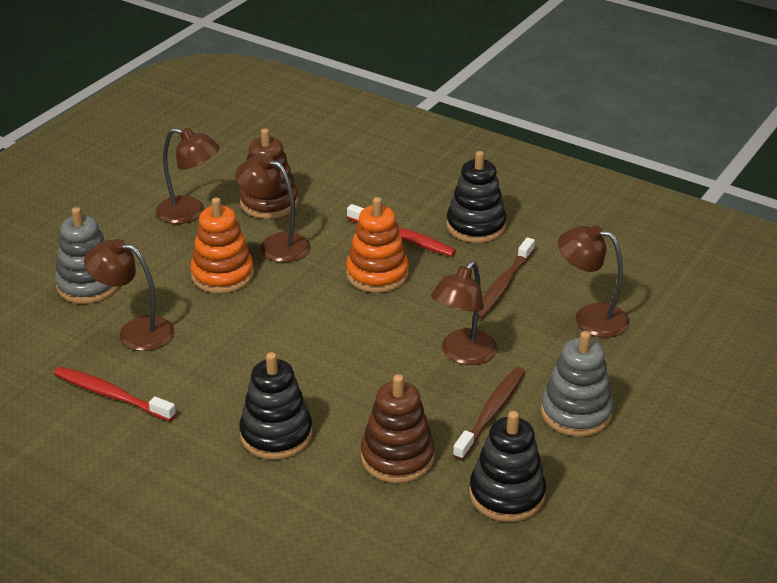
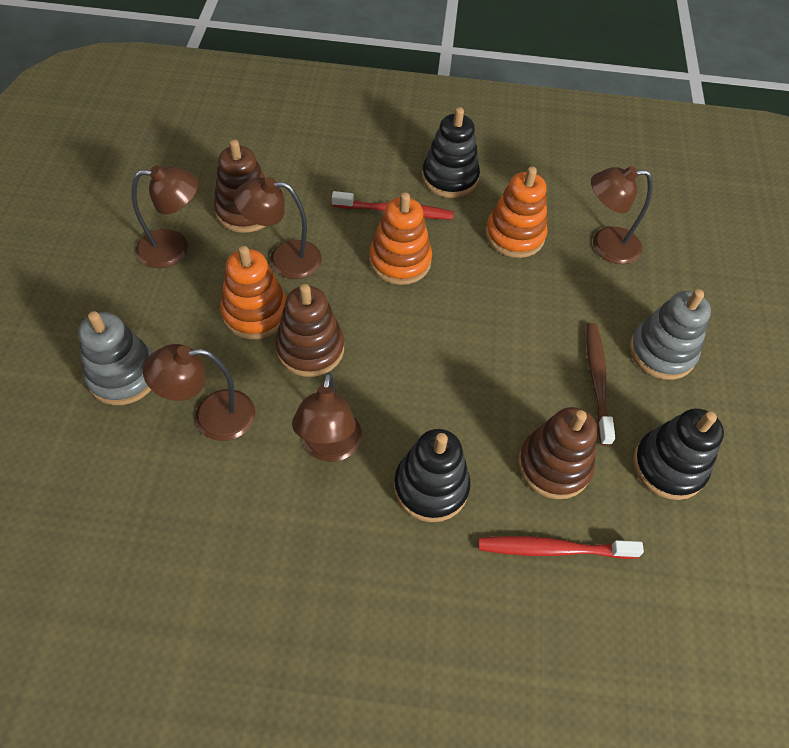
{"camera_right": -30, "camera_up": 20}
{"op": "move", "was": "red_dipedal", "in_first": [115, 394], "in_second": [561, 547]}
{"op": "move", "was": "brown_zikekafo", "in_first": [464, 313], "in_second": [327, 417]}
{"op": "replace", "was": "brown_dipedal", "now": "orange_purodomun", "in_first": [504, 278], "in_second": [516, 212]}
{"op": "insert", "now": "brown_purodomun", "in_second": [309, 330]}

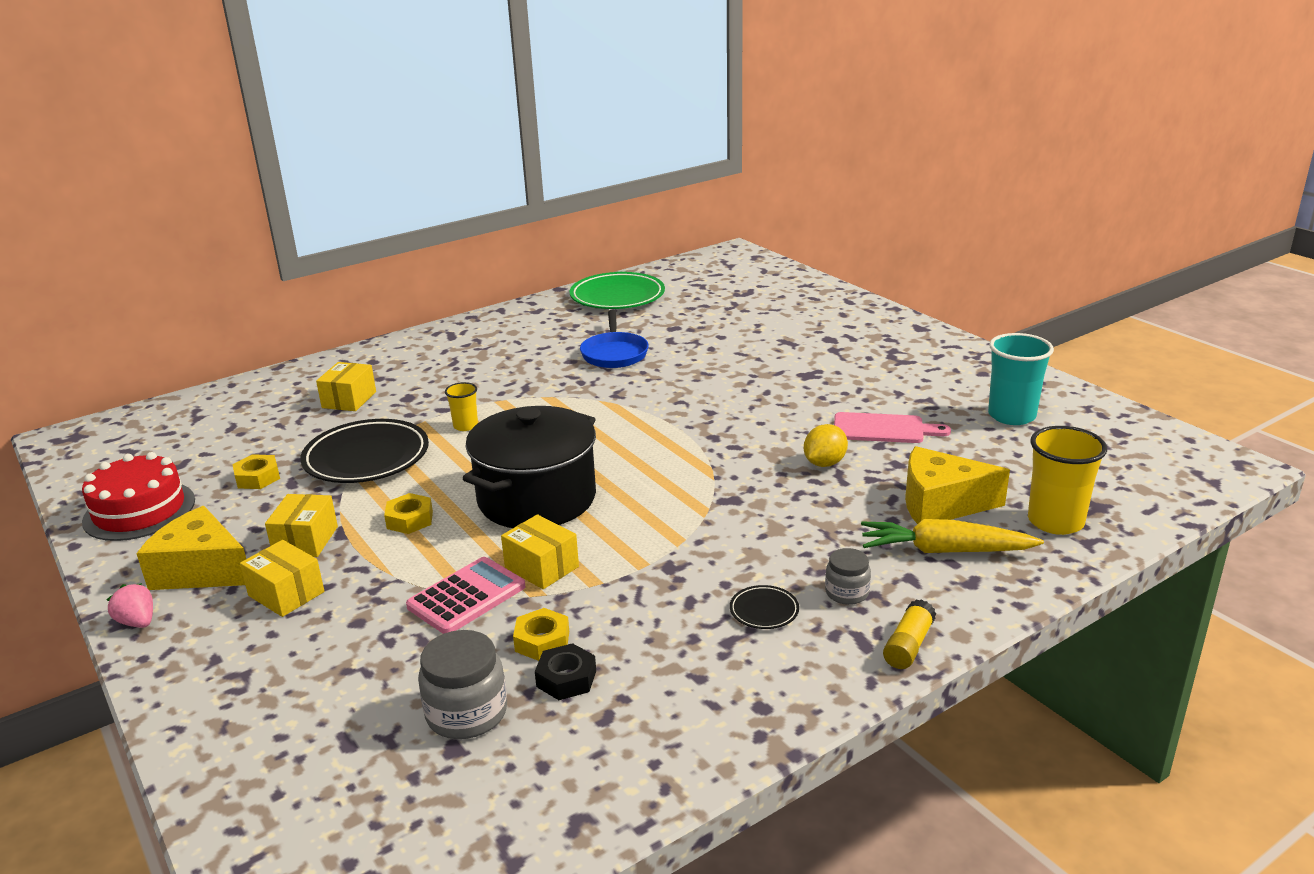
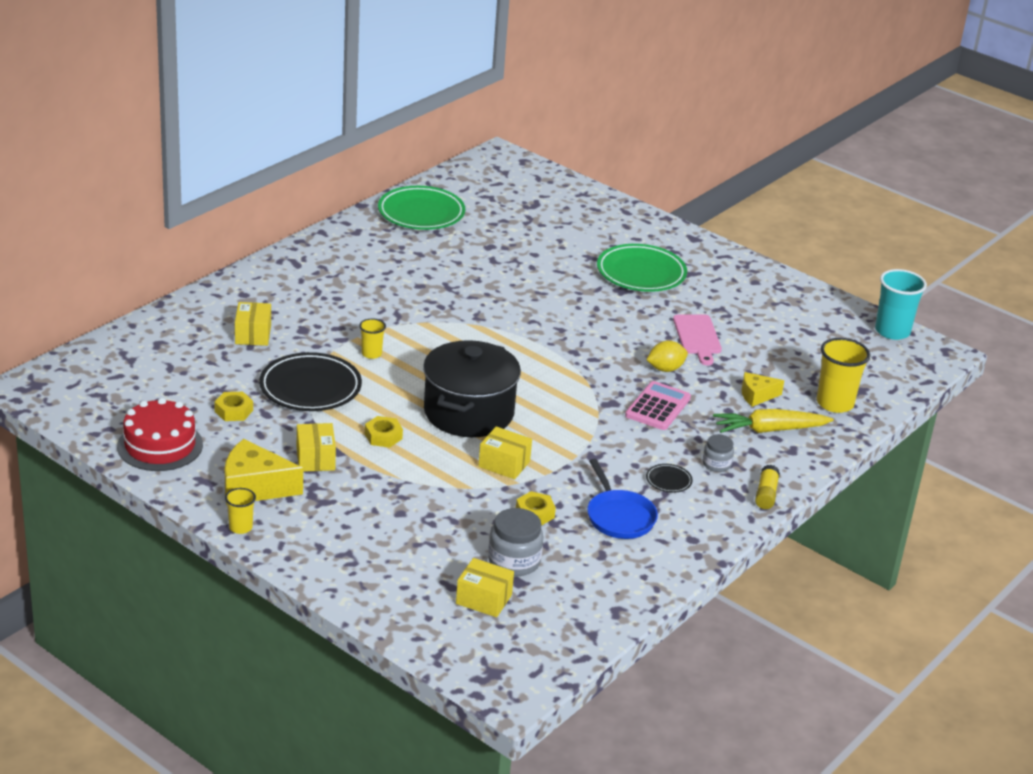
{"camera_right": -20, "camera_up": 5}
{"op": "replace", "was": "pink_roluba", "now": "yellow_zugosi", "in_first": [130, 605], "in_second": [240, 511]}
{"op": "move", "was": "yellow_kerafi", "in_first": [282, 578], "in_second": [485, 587]}
{"op": "move", "was": "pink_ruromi", "in_first": [466, 595], "in_second": [658, 405]}
{"op": "delete", "was": "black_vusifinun", "in_first": [565, 671]}
{"op": "move", "was": "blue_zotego", "in_first": [614, 339], "in_second": [622, 499]}
{"op": "rotate", "was": "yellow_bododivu", "in_first": [826, 445], "in_second": [667, 356], "clockwise": 45}
{"op": "rotate", "was": "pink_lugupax", "in_first": [892, 427], "in_second": [697, 339], "clockwise": 90}
{"op": "resize", "was": "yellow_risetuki", "in_first": [957, 485], "in_second": [762, 389], "ratio": 0.58}
{"op": "move", "was": "turquoise_zugosi", "in_first": [1021, 379], "in_second": [901, 304]}
{"op": "insert", "now": "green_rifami", "in_second": [642, 268]}

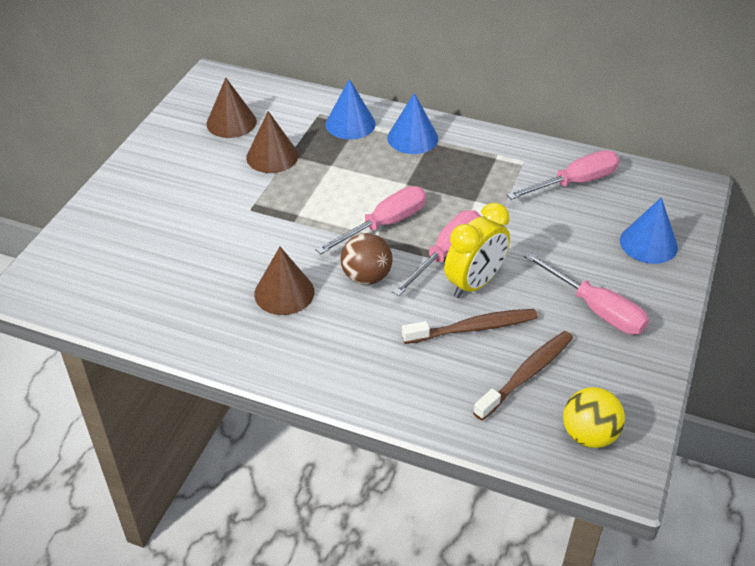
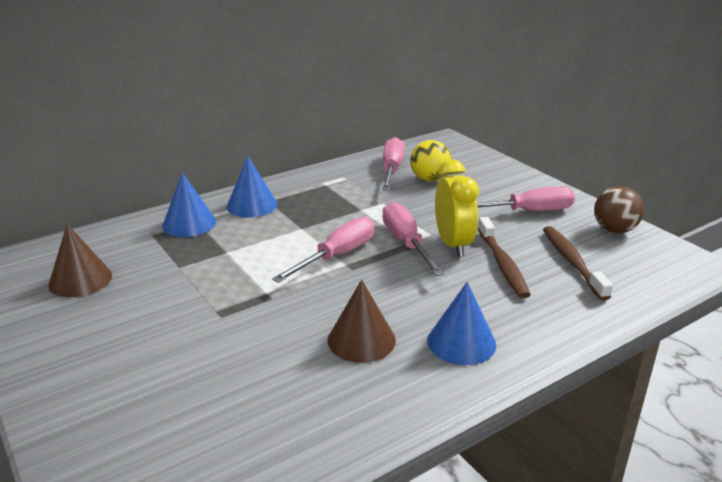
{"camera_right": -55, "camera_up": -15}
{"op": "delete", "was": "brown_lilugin", "in_first": [272, 142]}
{"op": "rotate", "was": "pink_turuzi", "in_first": [371, 220], "in_second": [323, 250], "clockwise": 45}
{"op": "move", "was": "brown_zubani", "in_first": [366, 259], "in_second": [619, 209]}
{"op": "rotate", "was": "brown_dipedal", "in_first": [470, 326], "in_second": [504, 257], "clockwise": 150}
{"op": "move", "was": "yellow_zubani", "in_first": [594, 417], "in_second": [430, 160]}
{"op": "move", "was": "blue_lilugin", "in_first": [649, 230], "in_second": [461, 323]}

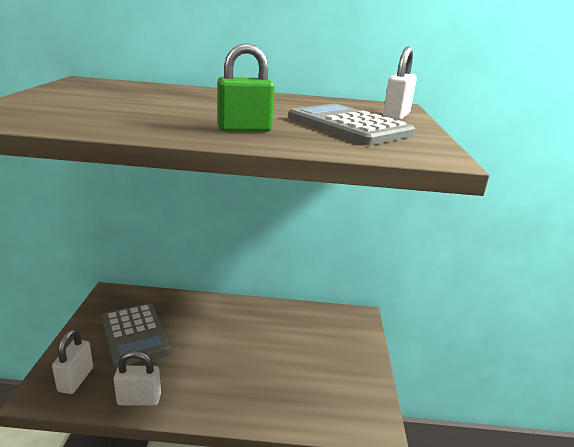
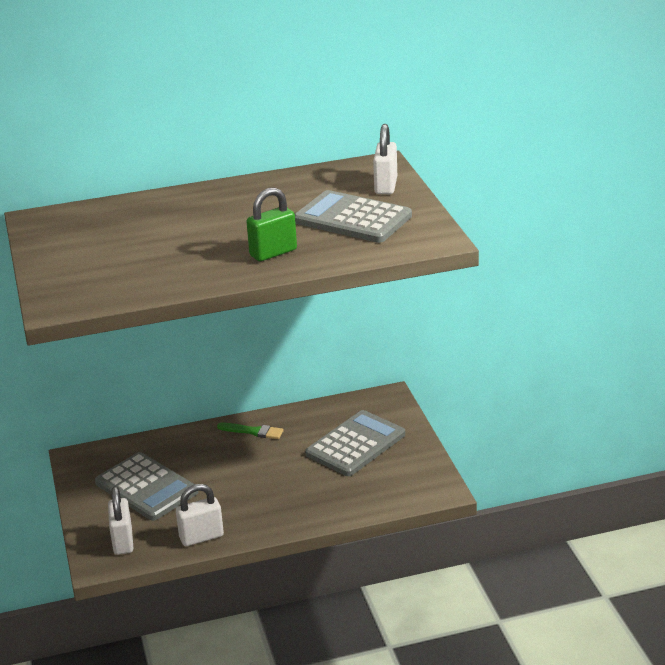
{"camera_right": -15, "camera_up": 5}
{"op": "insert", "now": "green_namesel", "in_second": [250, 431]}
{"op": "insert", "now": "grey_ruromi", "in_second": [355, 443]}

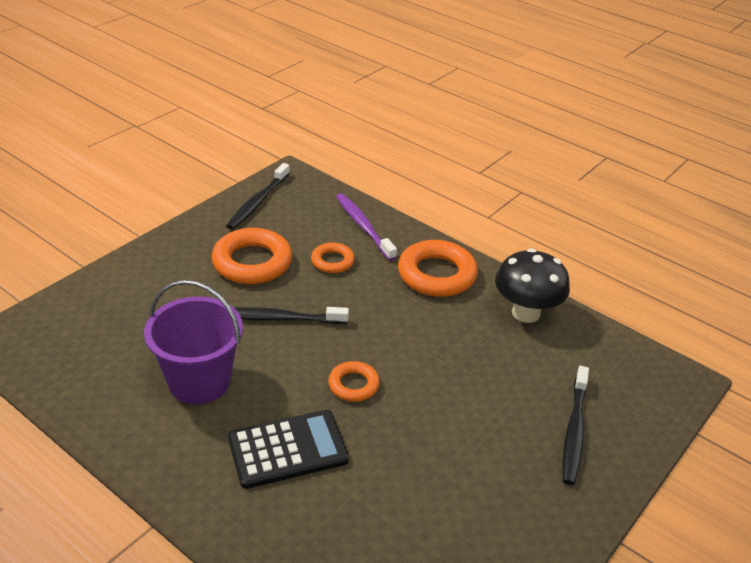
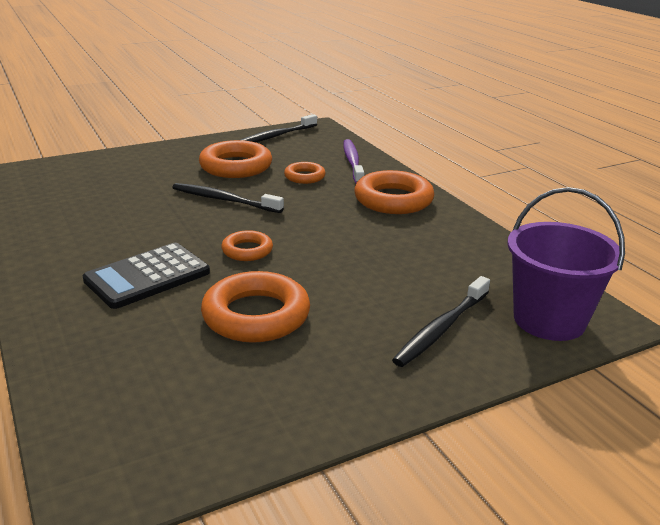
{"camera_right": 25, "camera_up": -10}
{"op": "move", "was": "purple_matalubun", "in_first": [193, 342], "in_second": [566, 264]}
{"op": "rotate", "was": "black_ruromi", "in_first": [288, 449], "in_second": [146, 276], "clockwise": 135}
{"op": "delete", "was": "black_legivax", "in_first": [532, 285]}
{"op": "insert", "now": "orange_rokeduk", "in_second": [255, 307]}

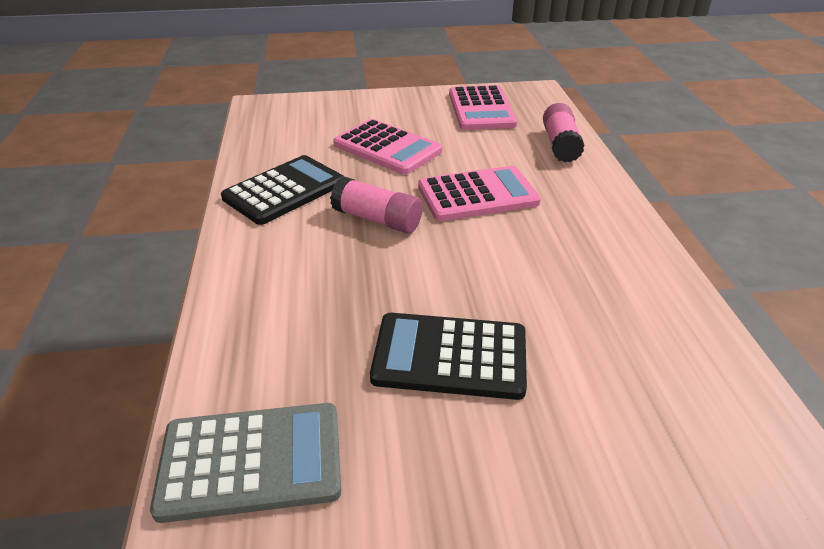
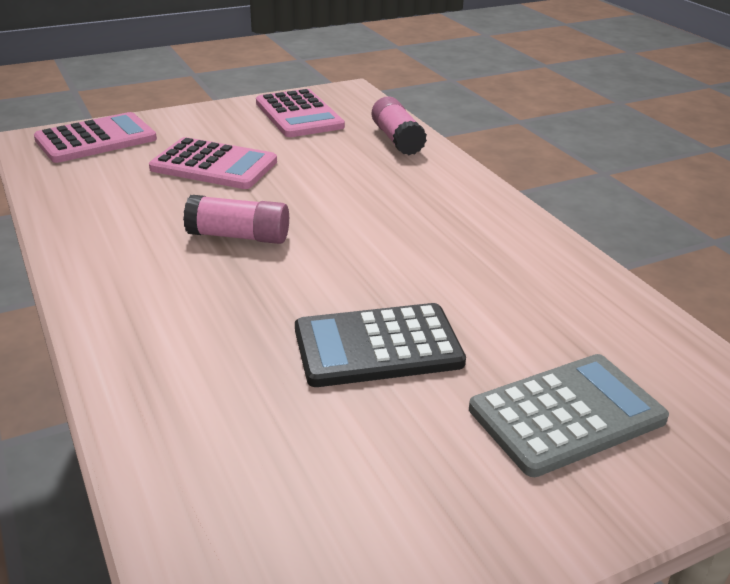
{"camera_right": -20, "camera_up": -5}
{"op": "move", "was": "grey_ruromi", "in_first": [245, 463], "in_second": [569, 415]}
{"op": "delete", "was": "black_ruromi", "in_first": [282, 190]}
{"op": "move", "was": "pink_ruromi", "in_first": [479, 193], "in_second": [95, 137]}

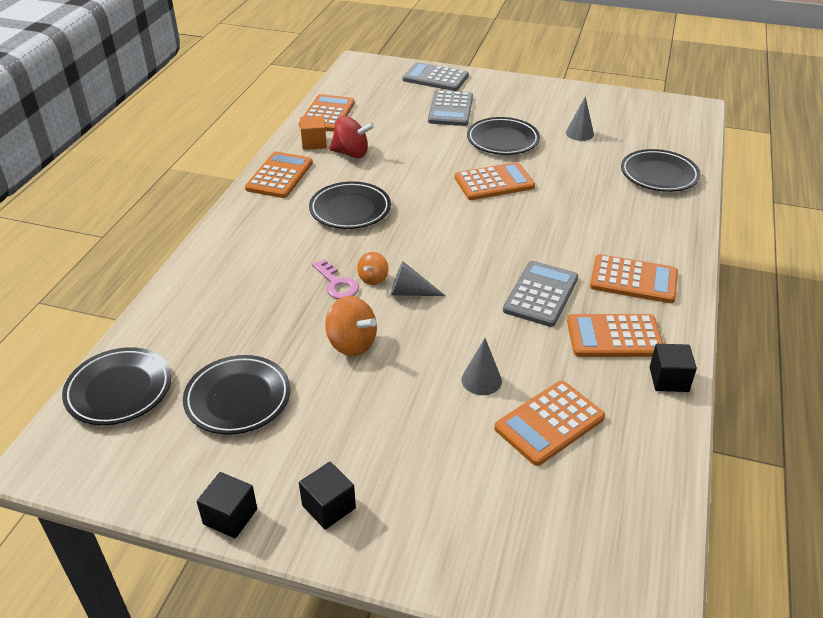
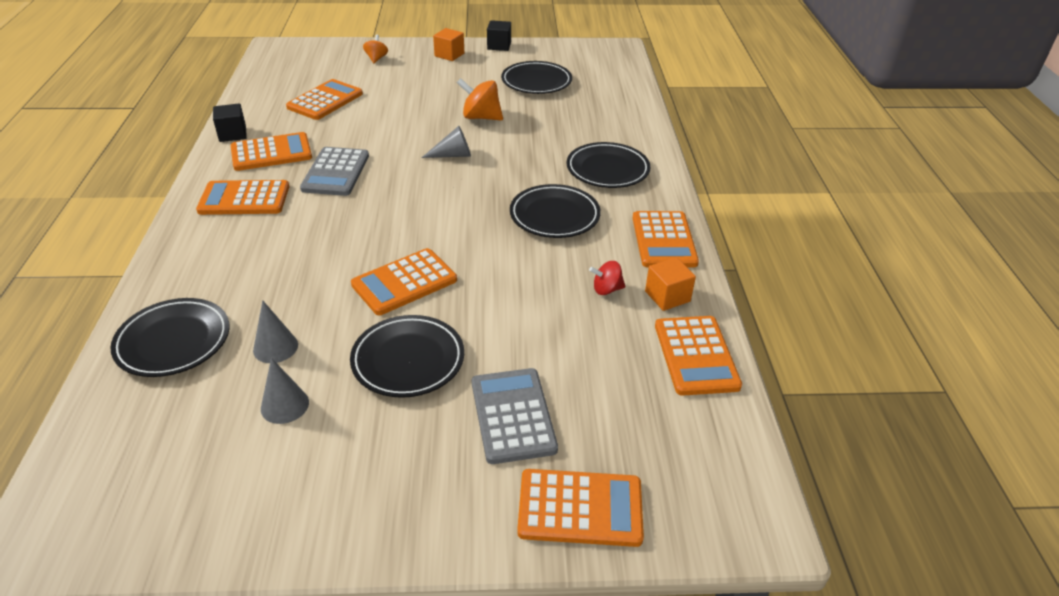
{"camera_right": 160, "camera_up": 0}
{"op": "move", "was": "black_rifami", "in_first": [116, 386], "in_second": [609, 165]}
{"op": "recolor", "was": "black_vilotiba", "now": "orange_vilotiba", "in_first": [327, 496], "in_second": [448, 44]}
{"op": "delete", "was": "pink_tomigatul", "in_first": [335, 279]}
{"op": "resize", "was": "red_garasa", "in_first": [351, 137], "in_second": [607, 278], "ratio": 0.6}
{"op": "move", "was": "orange_garasa", "in_first": [372, 268], "in_second": [375, 48]}
{"op": "recolor", "was": "grey_ruromi", "now": "orange_ruromi", "in_first": [435, 76], "in_second": [580, 508]}
{"op": "move", "was": "grey_lilugin", "in_first": [481, 366], "in_second": [275, 331]}

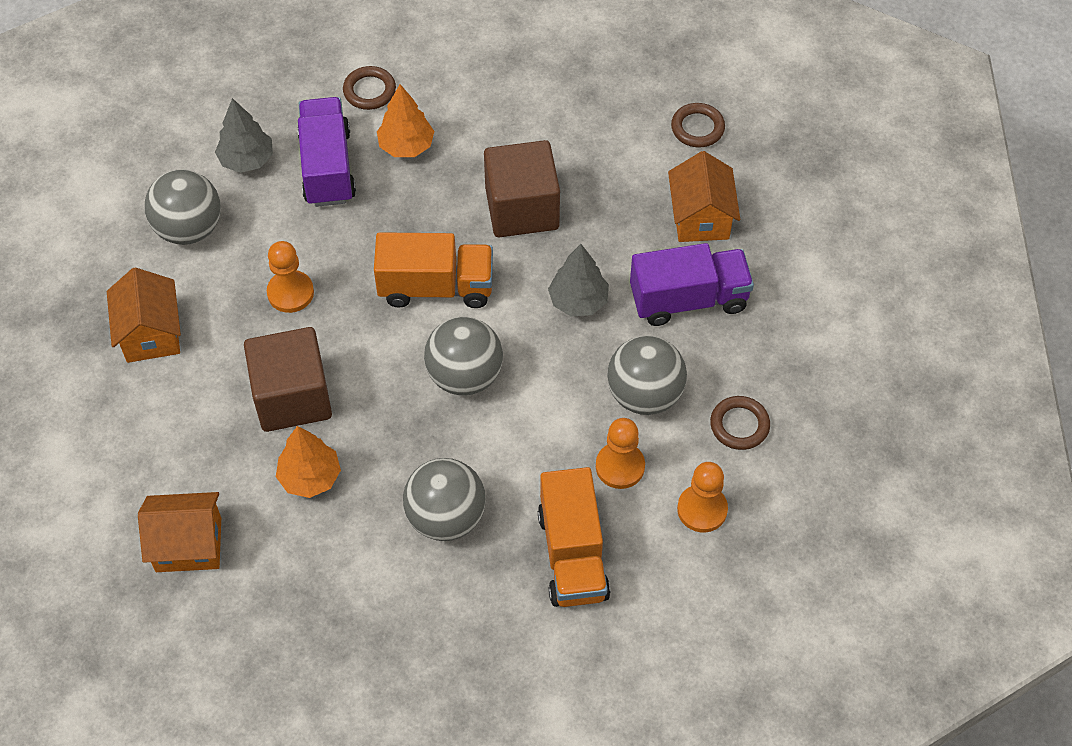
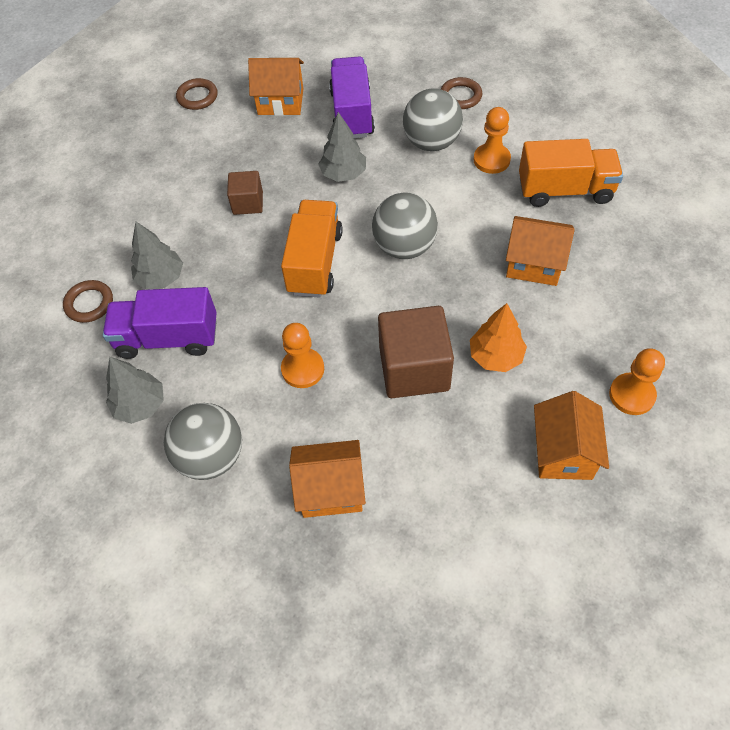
{"camera_right": -80, "camera_up": 0}
{"op": "recolor", "was": "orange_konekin", "now": "grey_konekin", "in_first": [405, 120], "in_second": [157, 256]}
{"op": "replace", "was": "grey_zubani", "now": "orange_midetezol", "in_first": [444, 499], "in_second": [540, 251]}
{"op": "resize", "was": "brown_vilotiba", "in_first": [522, 188], "in_second": [245, 193], "ratio": 0.55}
{"op": "move", "was": "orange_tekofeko", "in_first": [702, 497], "in_second": [637, 381]}

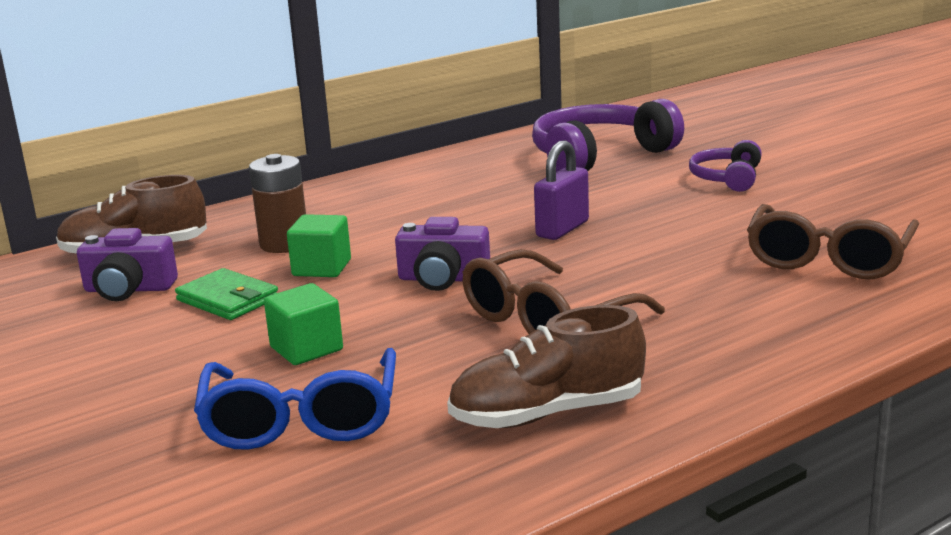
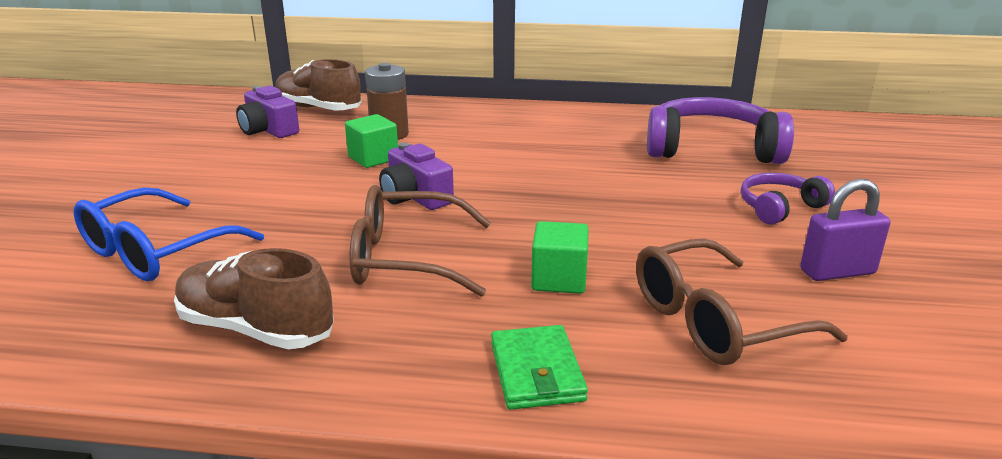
{"camera_right": 40, "camera_up": 5}
{"op": "move", "was": "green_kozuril", "in_first": [226, 294], "in_second": [539, 367]}
{"op": "move", "was": "green_vilotiba", "in_first": [303, 324], "in_second": [560, 257]}
{"op": "move", "was": "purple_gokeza", "in_first": [561, 190], "in_second": [845, 229]}

